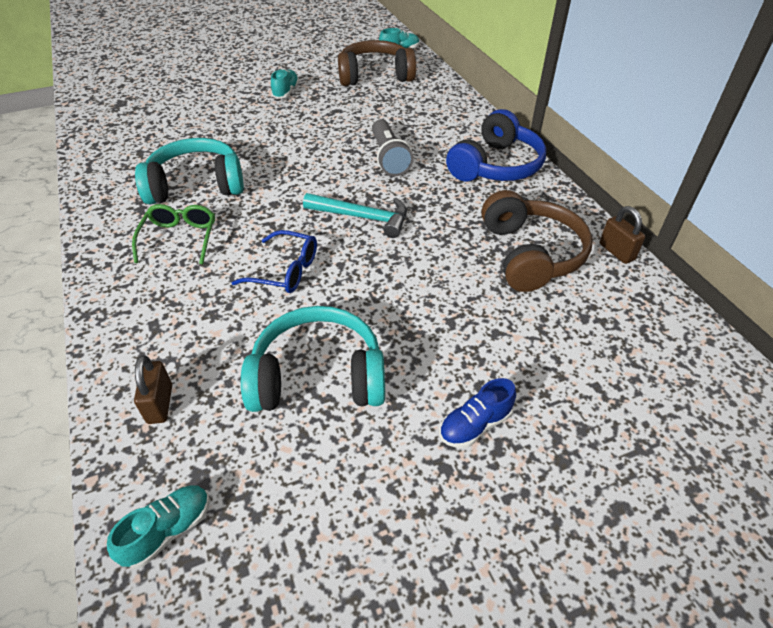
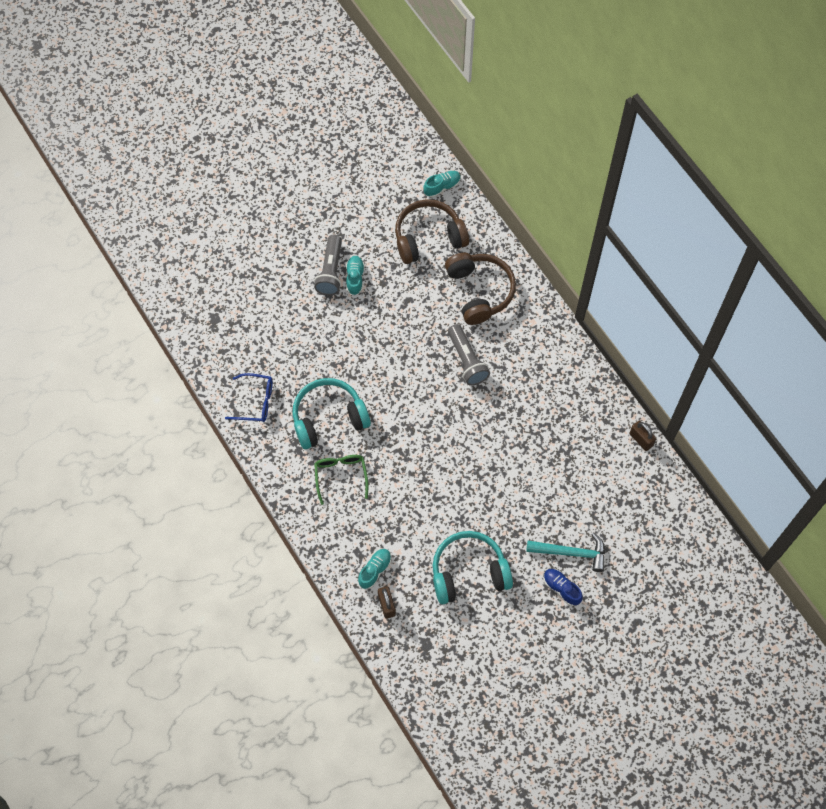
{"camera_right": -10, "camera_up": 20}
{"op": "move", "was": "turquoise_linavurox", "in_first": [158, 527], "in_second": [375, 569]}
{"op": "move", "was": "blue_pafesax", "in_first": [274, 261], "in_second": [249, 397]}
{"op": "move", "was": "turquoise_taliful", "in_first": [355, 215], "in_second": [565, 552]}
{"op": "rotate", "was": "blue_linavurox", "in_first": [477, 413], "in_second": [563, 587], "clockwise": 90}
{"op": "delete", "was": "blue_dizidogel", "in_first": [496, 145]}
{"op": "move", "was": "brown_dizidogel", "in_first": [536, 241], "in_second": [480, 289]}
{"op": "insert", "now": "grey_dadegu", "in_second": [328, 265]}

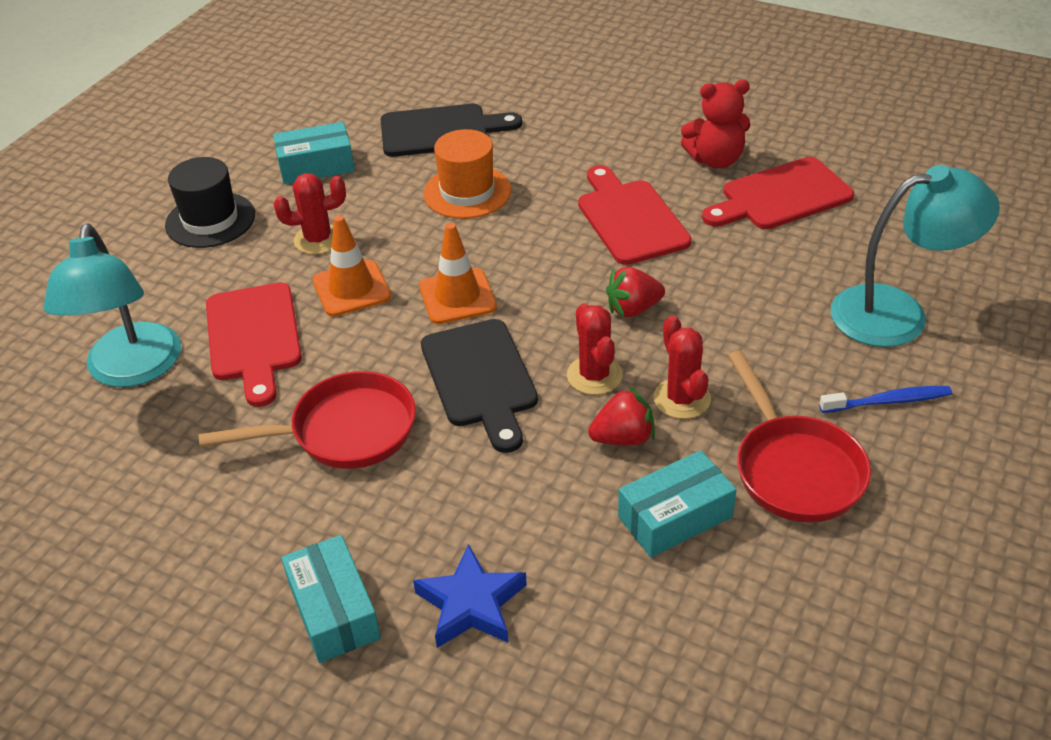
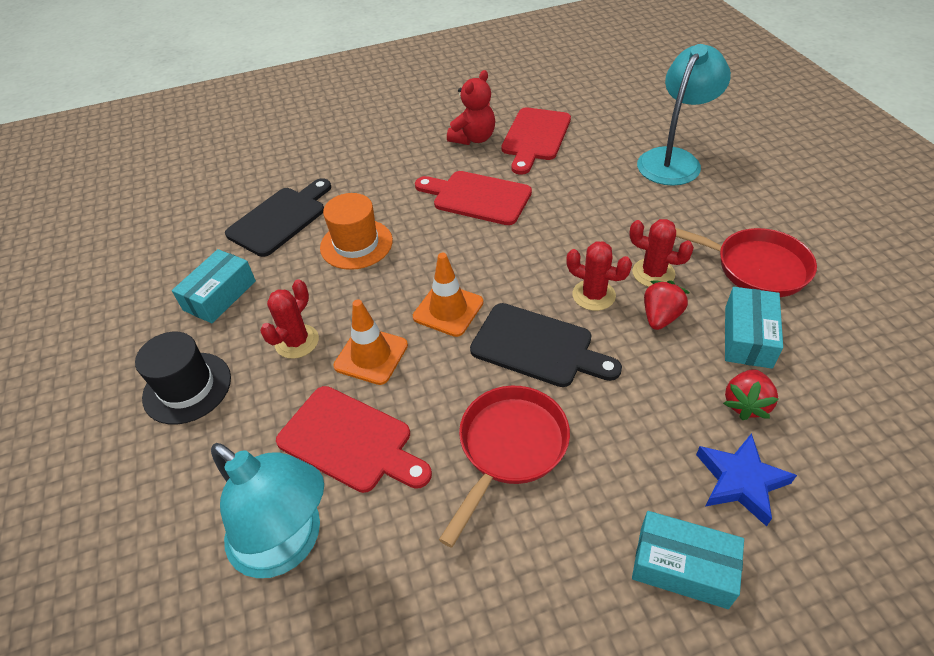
{"camera_right": -45, "camera_up": 5}
{"op": "move", "was": "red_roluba", "in_first": [635, 292], "in_second": [750, 394]}
{"op": "delete", "was": "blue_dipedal", "in_first": [885, 399]}

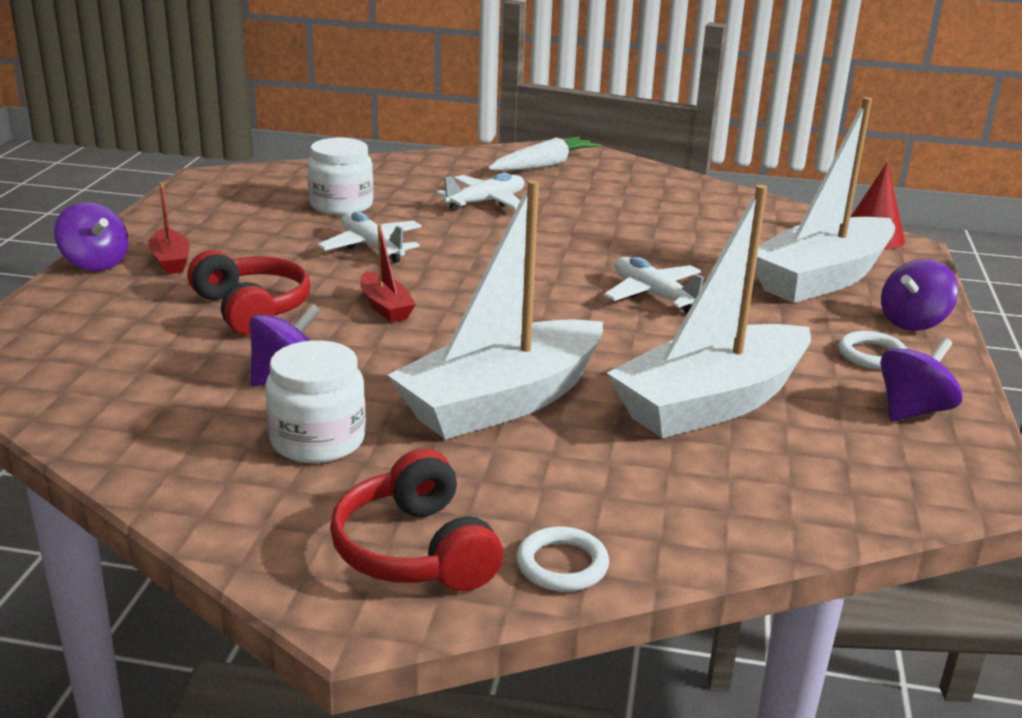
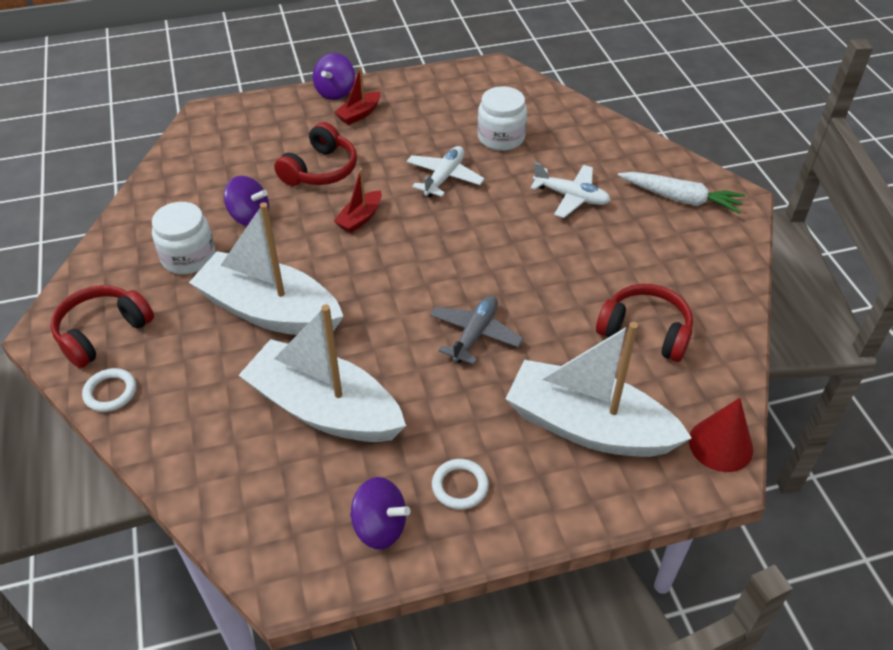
{"camera_right": 65, "camera_up": 20}
{"op": "recolor", "was": "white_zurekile", "now": "grey_zurekile", "in_first": [654, 285], "in_second": [476, 330]}
{"op": "delete", "was": "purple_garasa", "in_first": [920, 295]}
{"op": "insert", "now": "red_dizidogel", "in_second": [644, 323]}

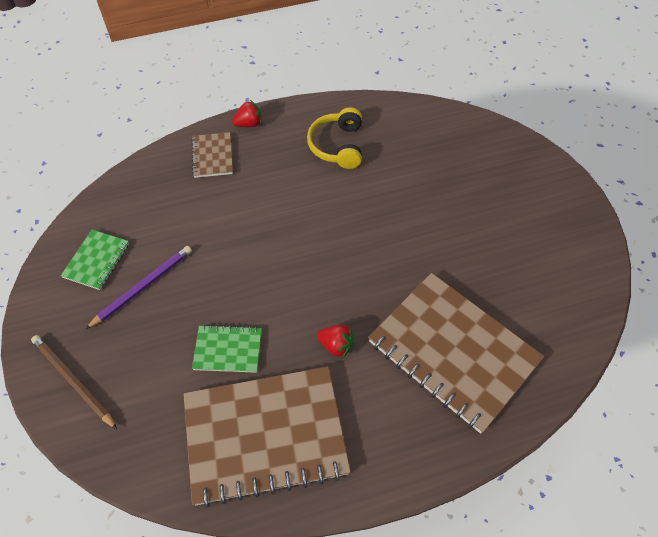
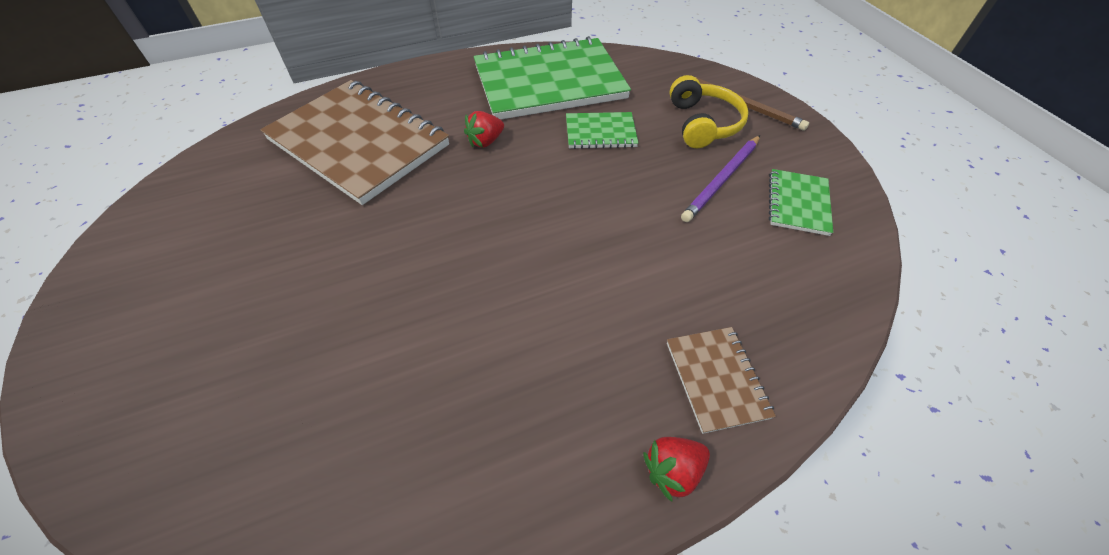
{"camera_right": 175, "camera_up": -5}
{"op": "recolor", "was": "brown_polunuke", "now": "green_polunuke", "in_first": [267, 437], "in_second": [552, 78]}
{"op": "move", "was": "yellow_dizidogel", "in_first": [334, 138], "in_second": [709, 111]}
{"op": "rotate", "was": "red_roluba", "in_first": [335, 341], "in_second": [484, 129], "clockwise": -60}

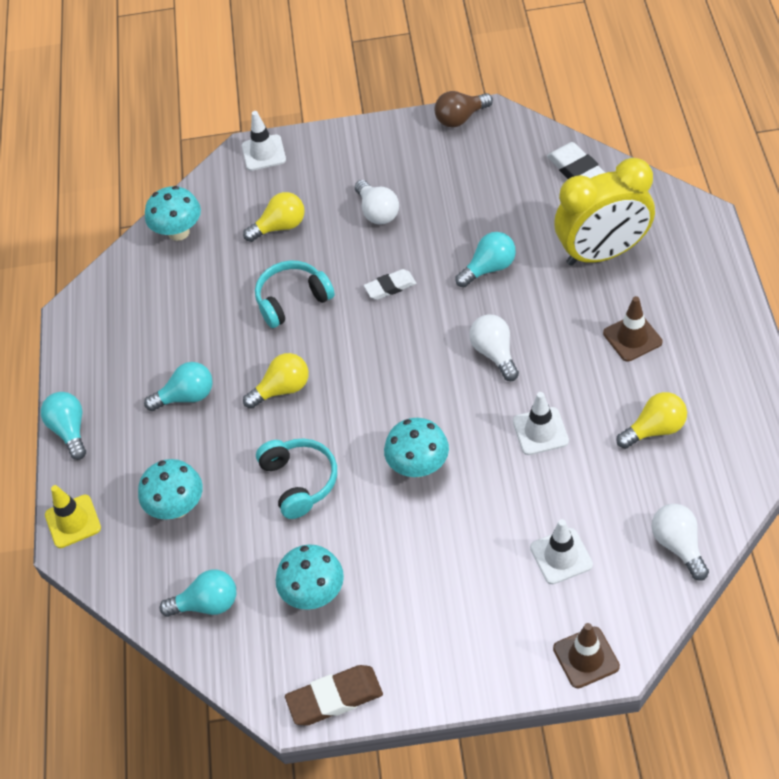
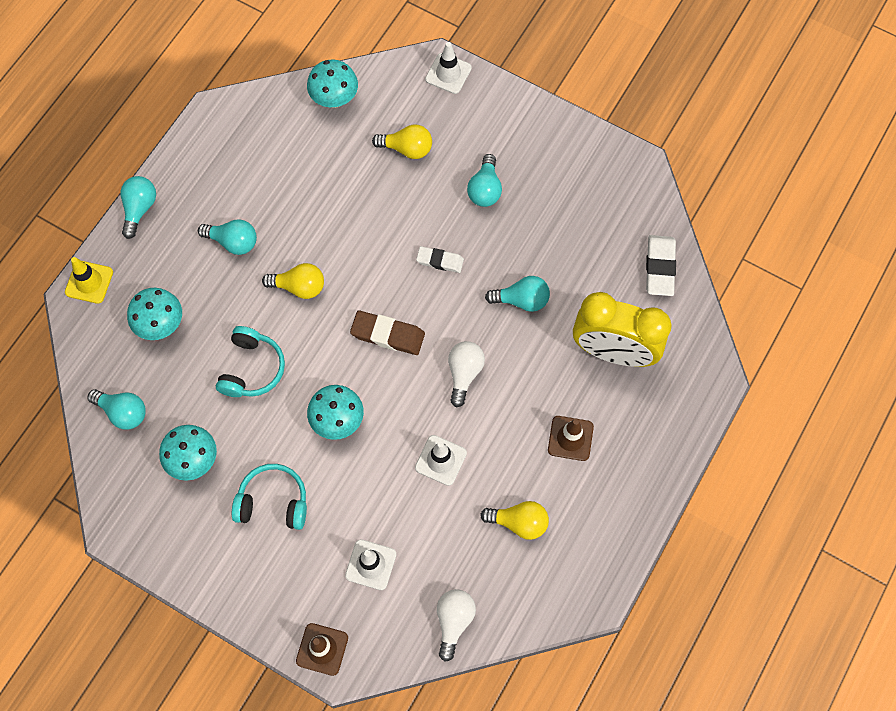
{"camera_right": 30, "camera_up": 15}
{"op": "move", "was": "turquoise_dizidogel", "in_first": [295, 294], "in_second": [269, 497]}
{"op": "move", "was": "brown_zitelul", "in_first": [334, 695], "in_second": [387, 333]}
{"op": "recolor", "was": "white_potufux", "now": "turquoise_potufux", "in_first": [377, 202], "in_second": [484, 180]}
{"op": "delete", "was": "brown_potufux", "in_first": [463, 109]}

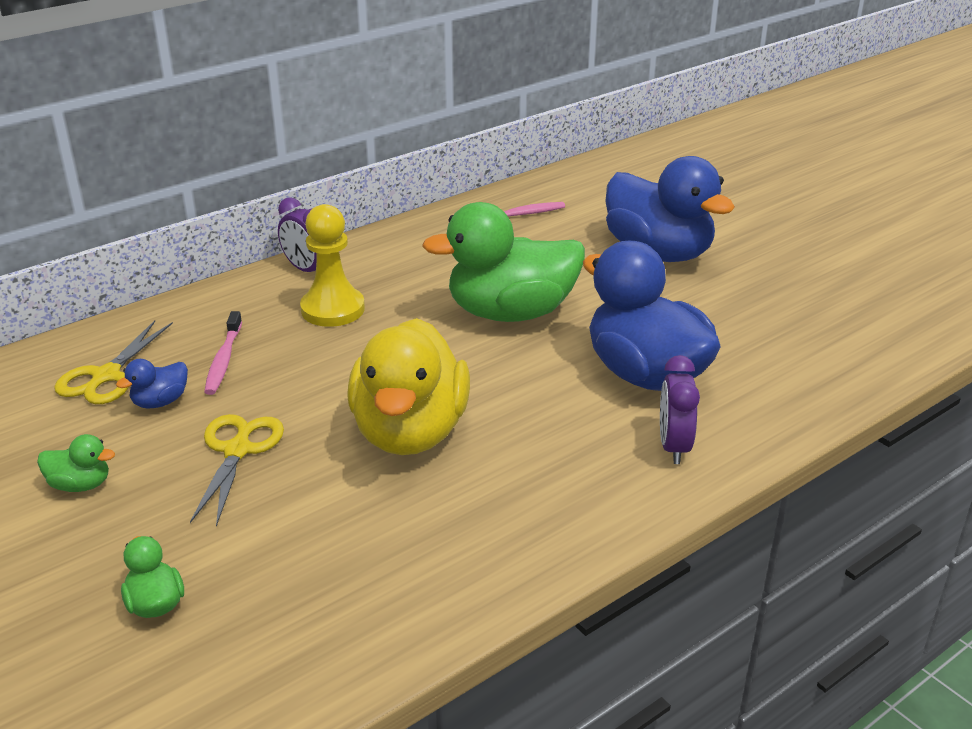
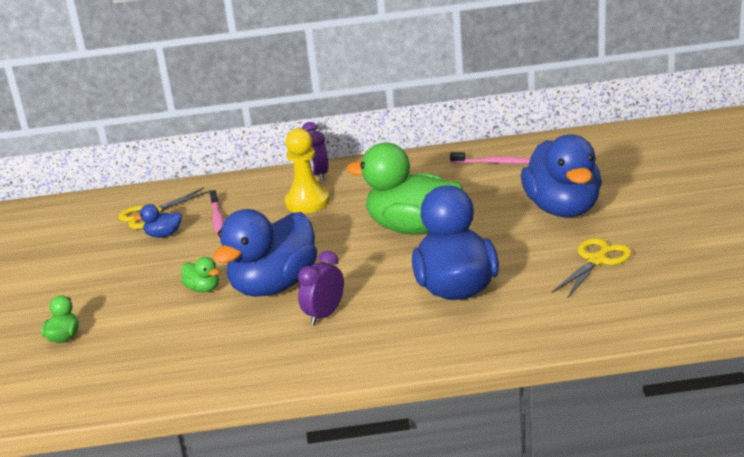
{"camera_right": 35, "camera_up": -5}
{"op": "move", "was": "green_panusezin", "in_first": [76, 463], "in_second": [200, 274]}
{"op": "move", "was": "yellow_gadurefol", "in_first": [237, 470], "in_second": [592, 268]}
{"op": "rotate", "was": "pink_dipedal", "in_first": [223, 353], "in_second": [217, 214], "clockwise": -45}
{"op": "recolor", "was": "yellow_panusezin", "now": "blue_panusezin", "in_first": [408, 386], "in_second": [265, 253]}
{"op": "move", "was": "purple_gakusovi", "in_first": [680, 409], "in_second": [321, 288]}

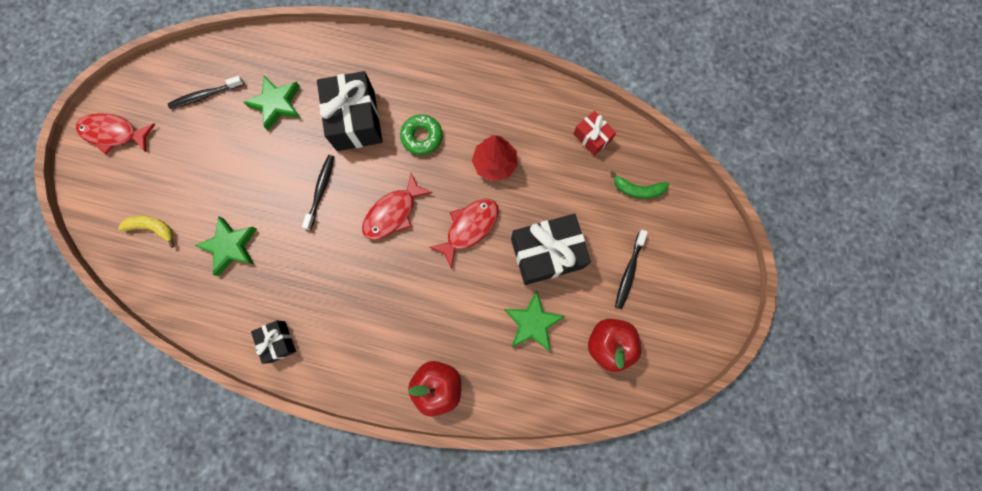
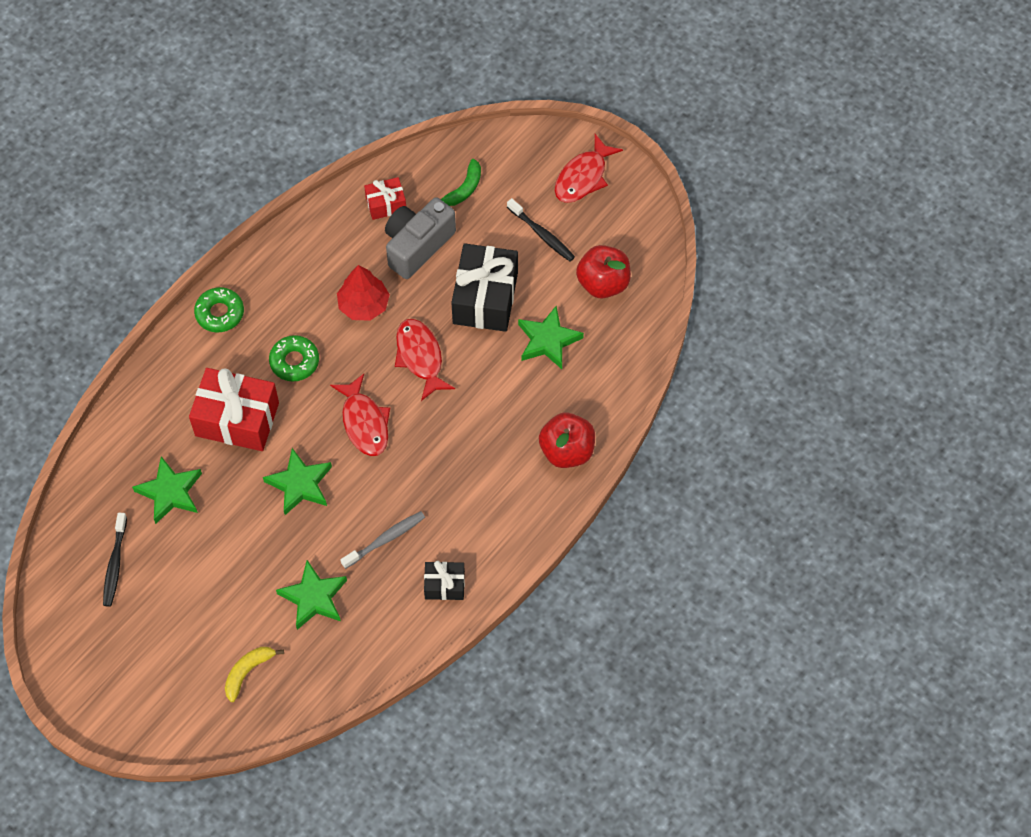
{"camera_right": -65, "camera_up": -15}
{"op": "move", "was": "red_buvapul", "in_first": [115, 133], "in_second": [588, 168]}
{"op": "replace", "was": "black_dipedal", "now": "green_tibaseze", "in_first": [318, 192], "in_second": [297, 481]}
{"op": "recolor", "was": "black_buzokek", "now": "red_buzokek", "in_first": [350, 111], "in_second": [234, 409]}
{"op": "insert", "now": "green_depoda", "in_second": [219, 309]}
{"op": "insert", "now": "grey_dipedal", "in_second": [383, 540]}
{"op": "insert", "now": "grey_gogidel", "in_second": [420, 238]}

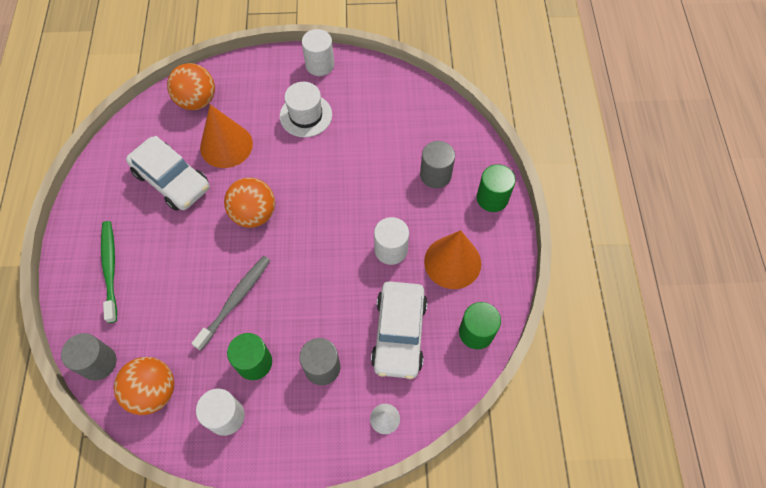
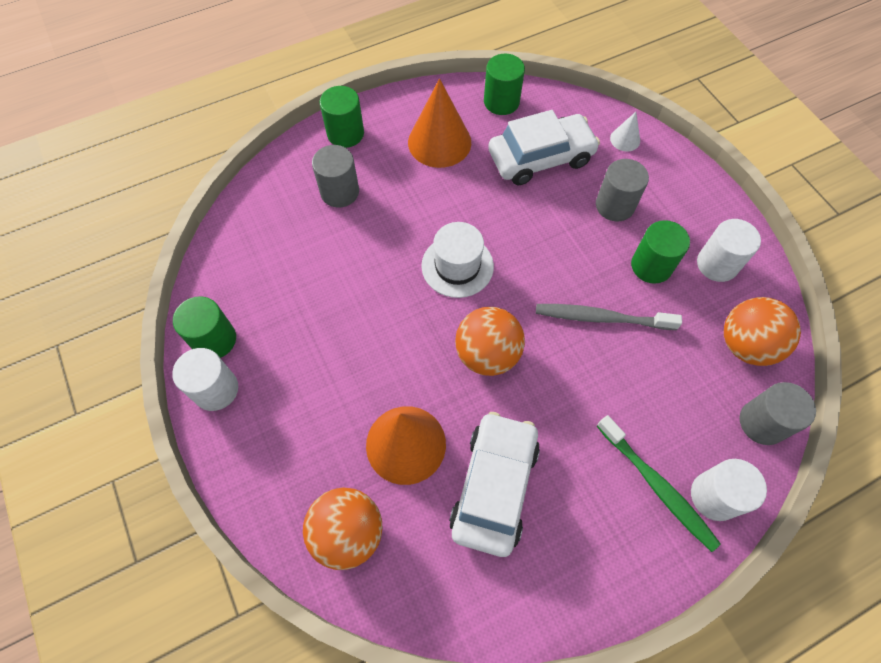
{"camera_right": -115, "camera_up": 0}
{"op": "rotate", "was": "green_dipedal", "in_first": [109, 272], "in_second": [659, 483], "clockwise": -90}
{"op": "move", "was": "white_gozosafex", "in_first": [306, 109], "in_second": [457, 260]}
{"op": "move", "was": "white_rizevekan", "in_first": [391, 241], "in_second": [729, 490]}
{"op": "insert", "now": "green_rizevekan", "in_second": [204, 327]}

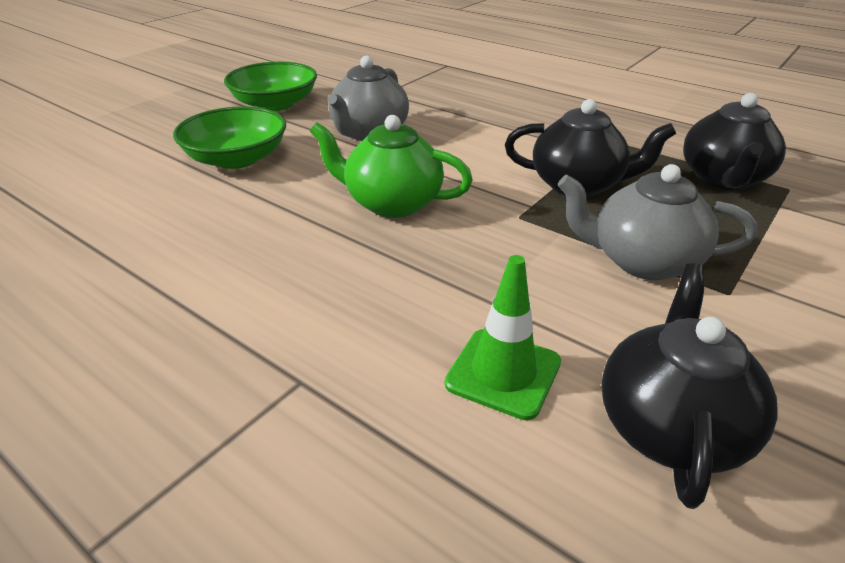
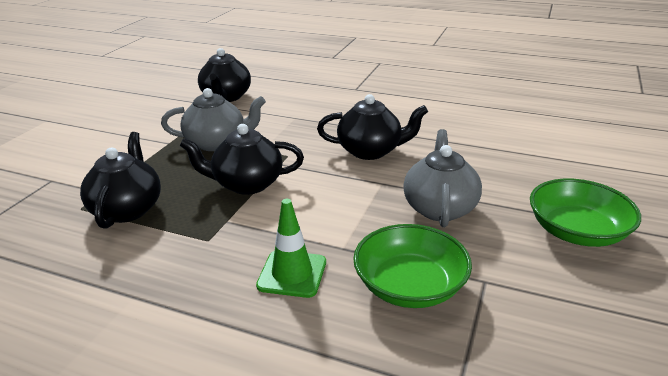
{"camera_right": 165, "camera_up": -5}
{"op": "move", "was": "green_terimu", "in_first": [229, 137], "in_second": [412, 266]}
{"op": "recolor", "was": "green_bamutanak", "now": "black_bamutanak", "in_first": [391, 166], "in_second": [372, 127]}
{"op": "move", "was": "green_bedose", "in_first": [503, 337], "in_second": [291, 248]}

